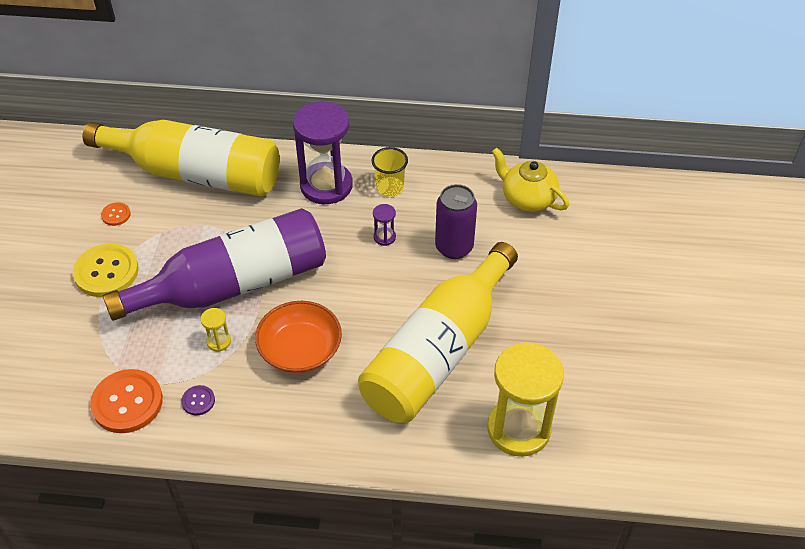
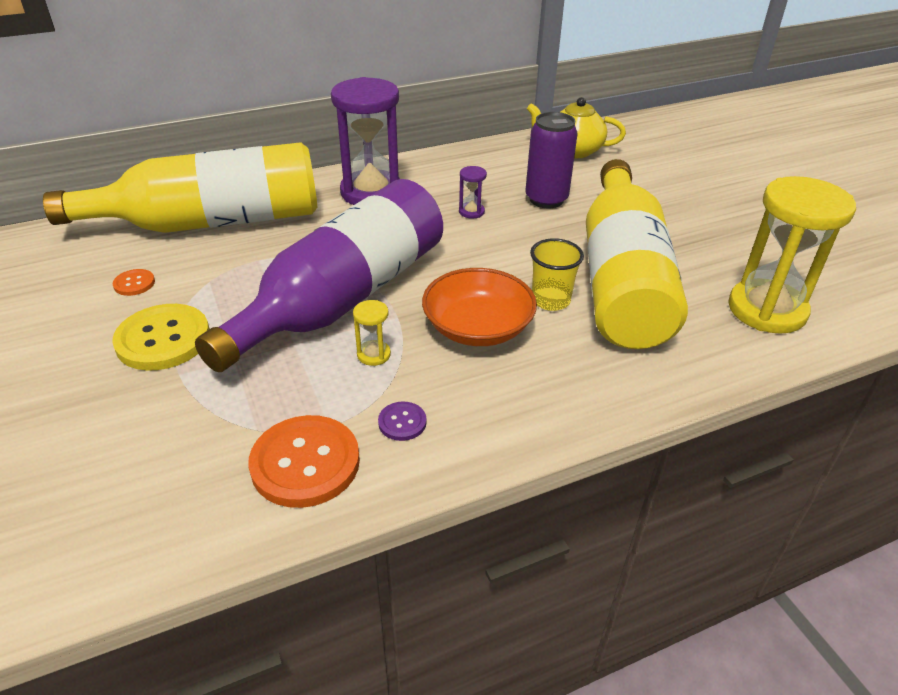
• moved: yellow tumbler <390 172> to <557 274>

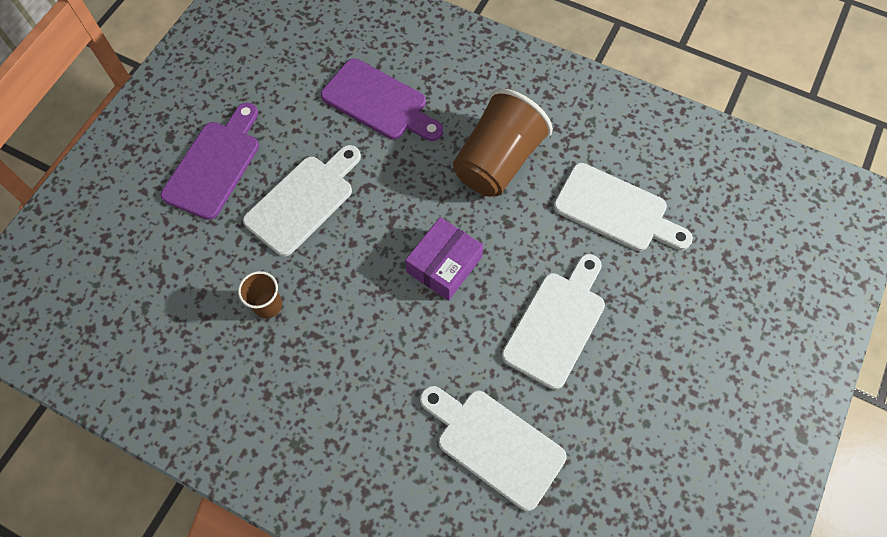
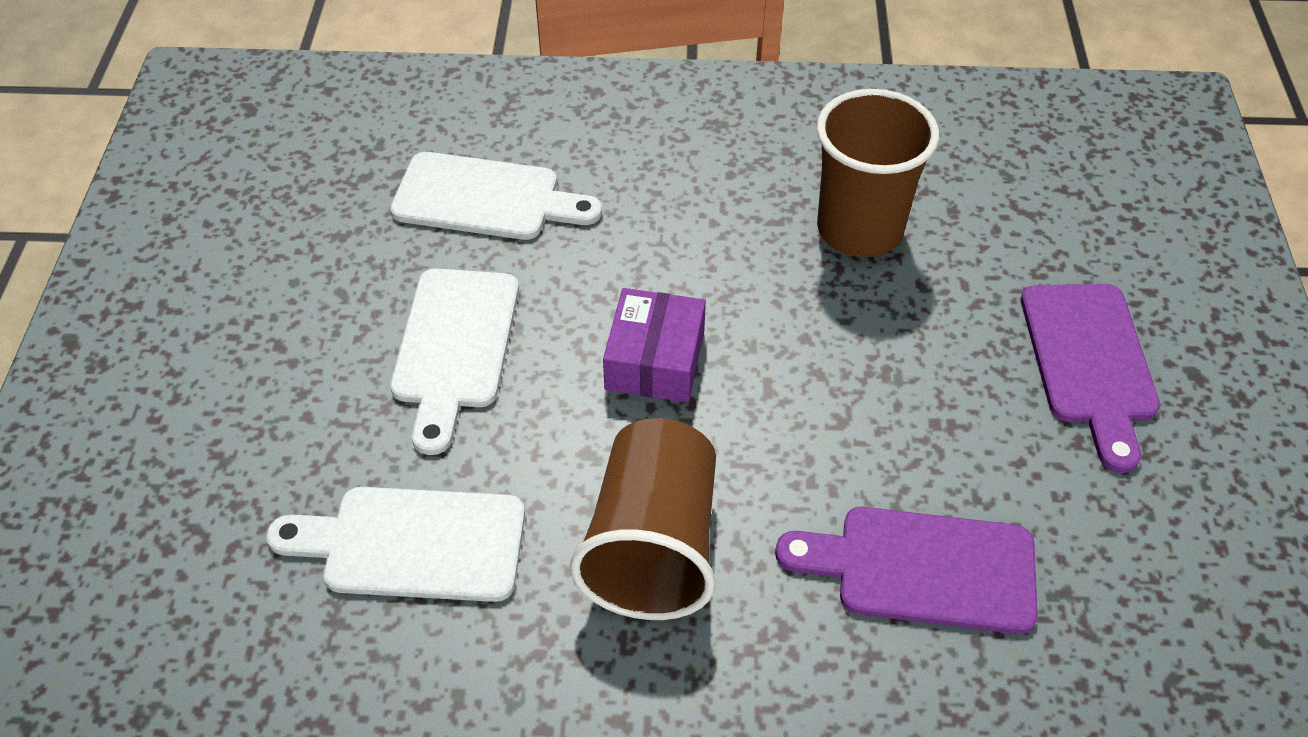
• resized: dark brown tumbler <260 295> = <878 173> x2.05
• removed: snow-white cutting board <302 201>

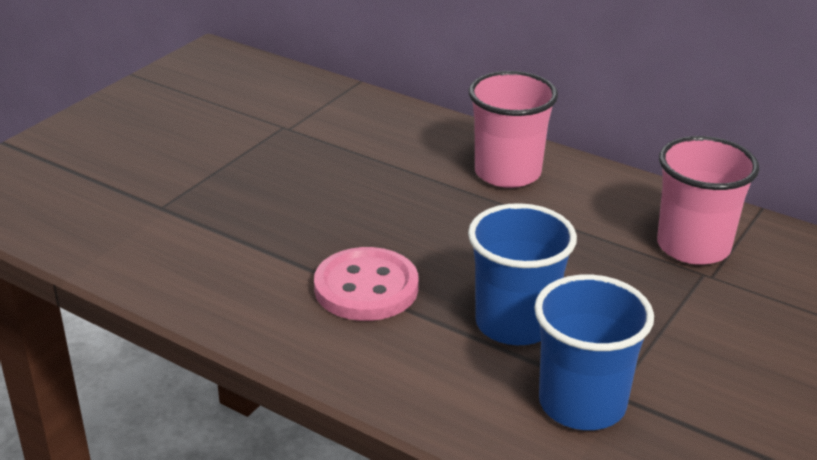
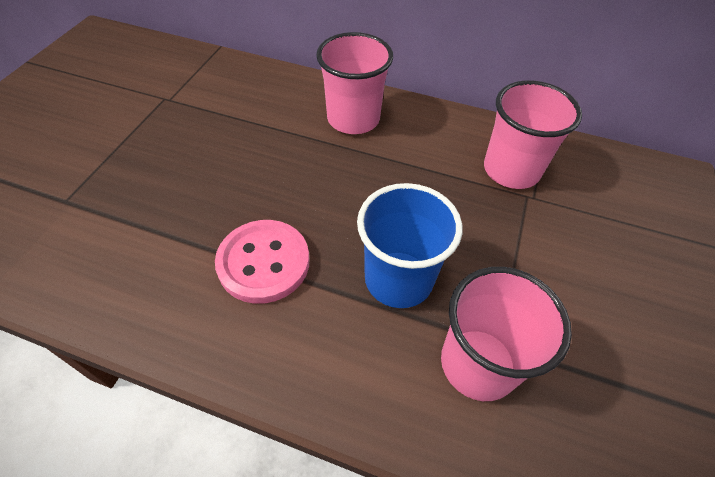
• recoloured: royal blue tumbler <594 352> to pink tumbler <506 334>

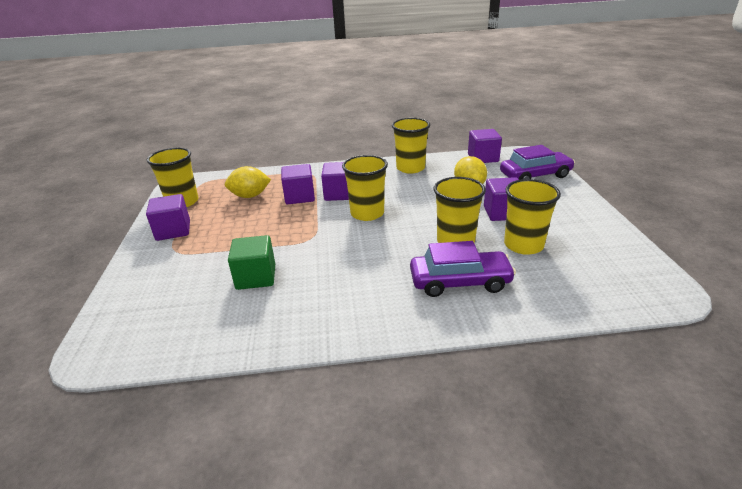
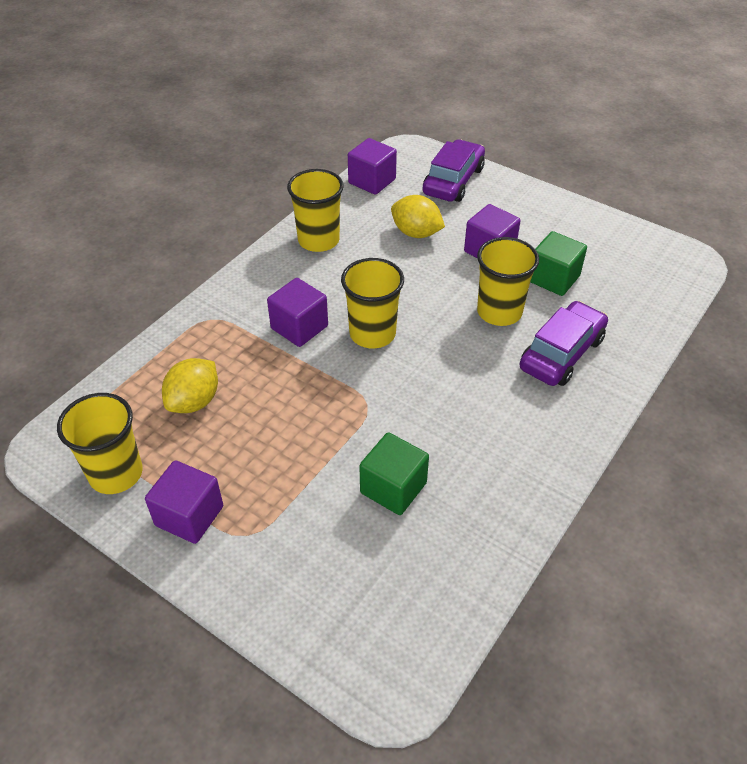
• removed: violet solid cube <298 184>
• replaced: yellow tumbler <532 217> to green solid cube <558 263>

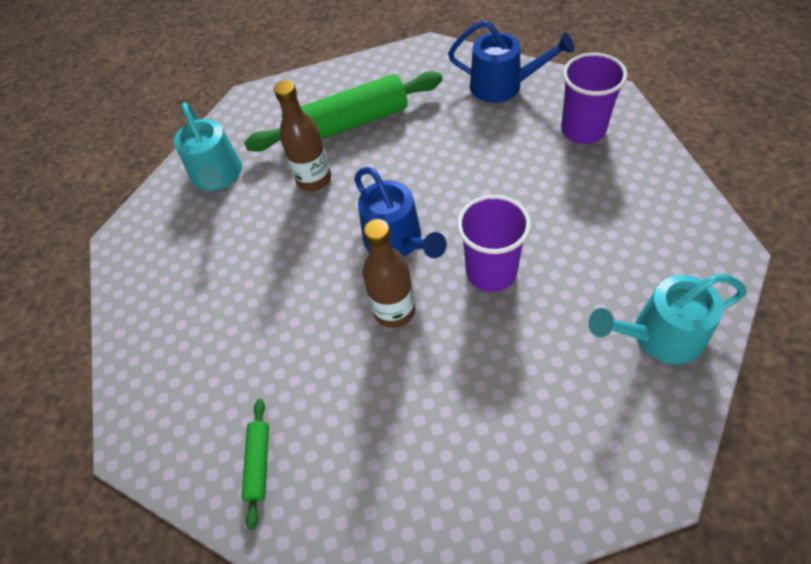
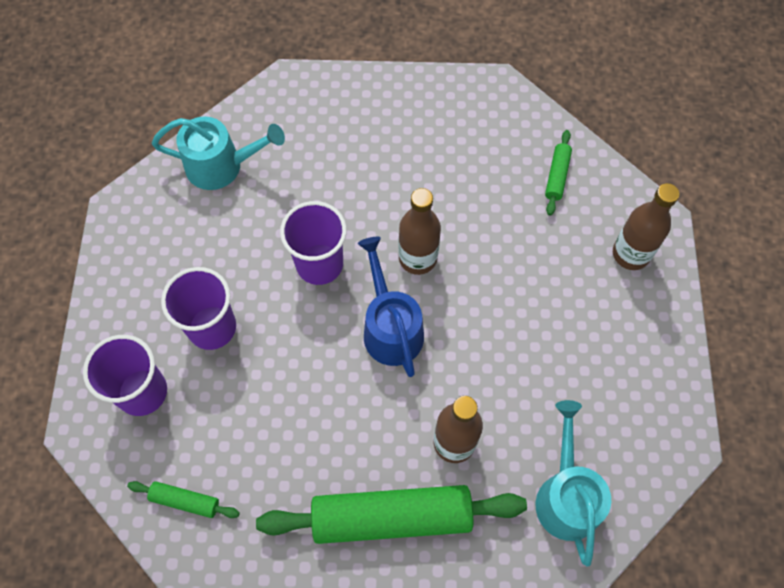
• replaced: royal blue watering pot <511 61> to green dough roller <183 499>
• added: violet tumbler <198 308>
• added: dark brown drink bottle <646 226>

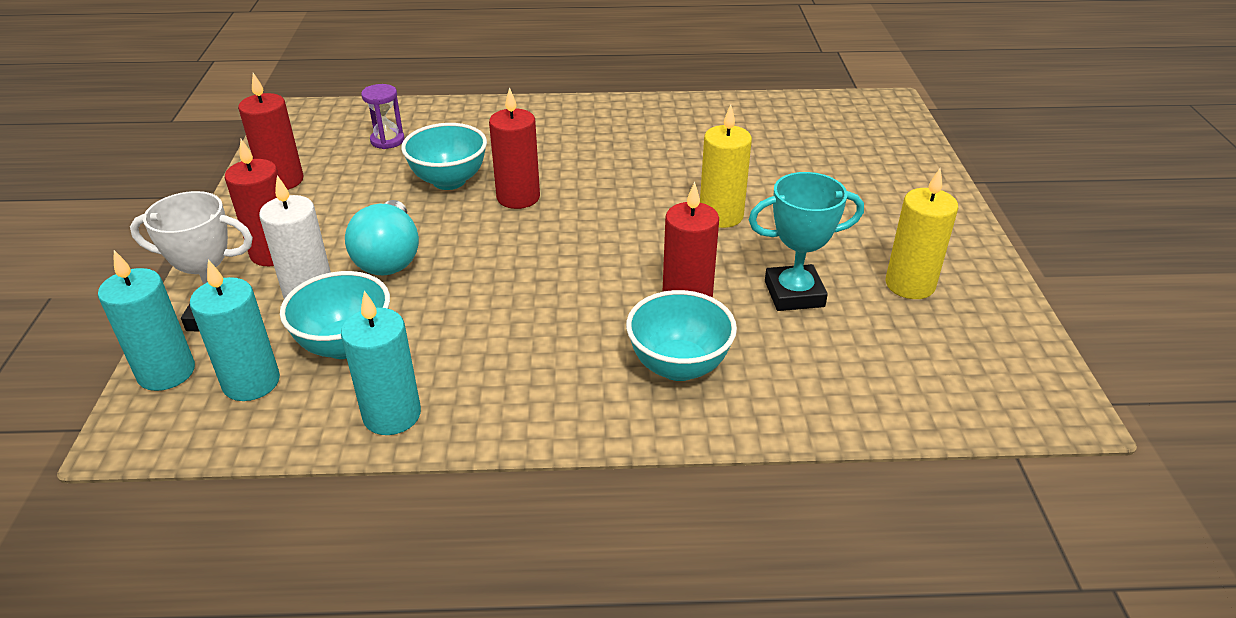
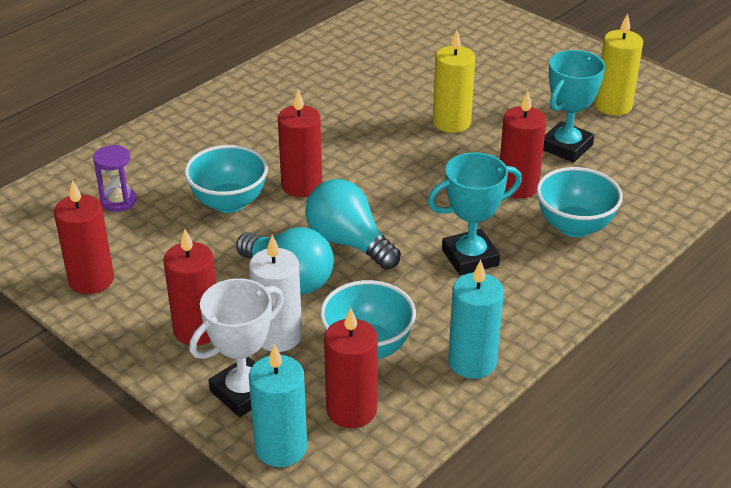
• recoloured: turquoise candle <235 330> to red candle <351 367>
• added: turquoise lightbulb <353 224>
• added: turquoise trophy <475 214>

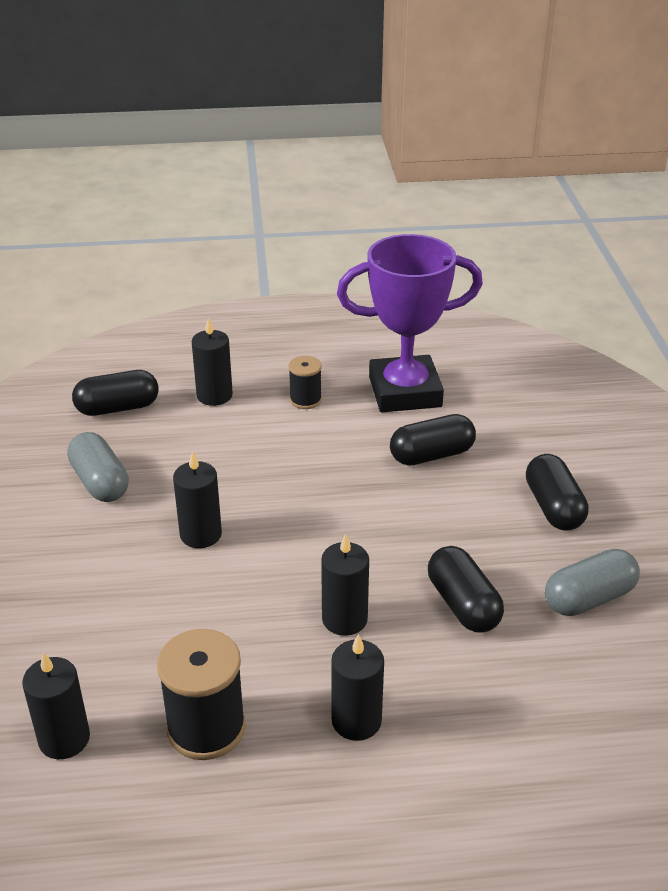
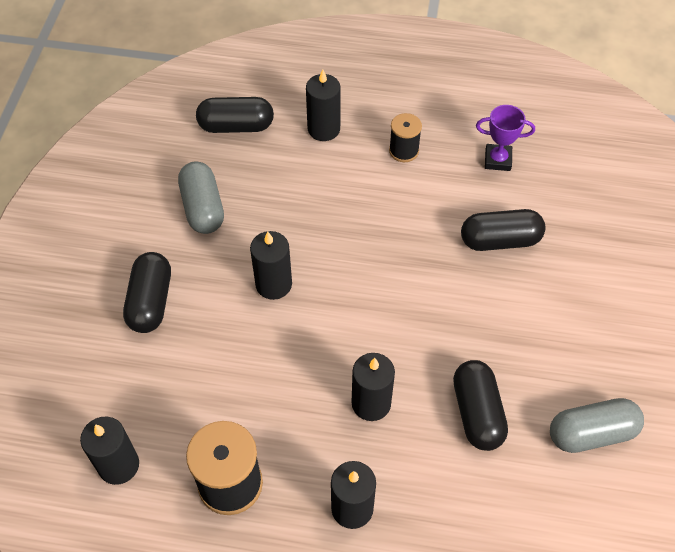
• resized: violet trophy <410 323> = <505 138> x0.43
• moved: jet-black pill shape <557 492> to <147 292>

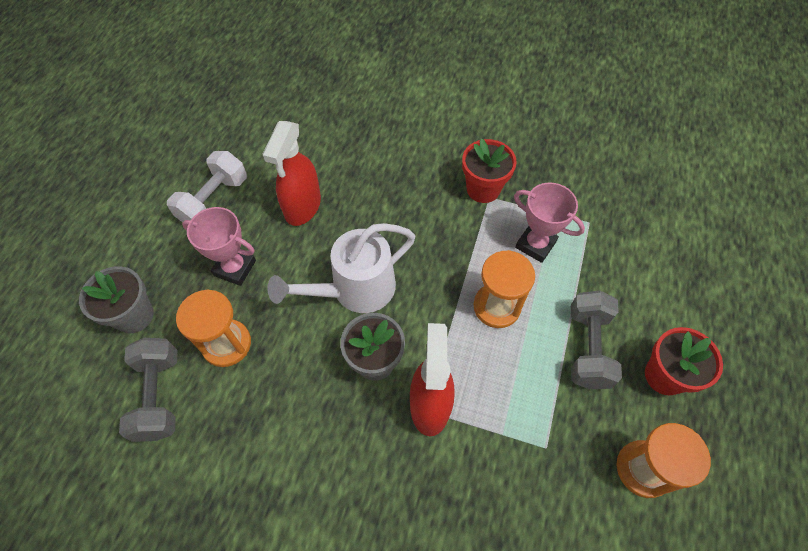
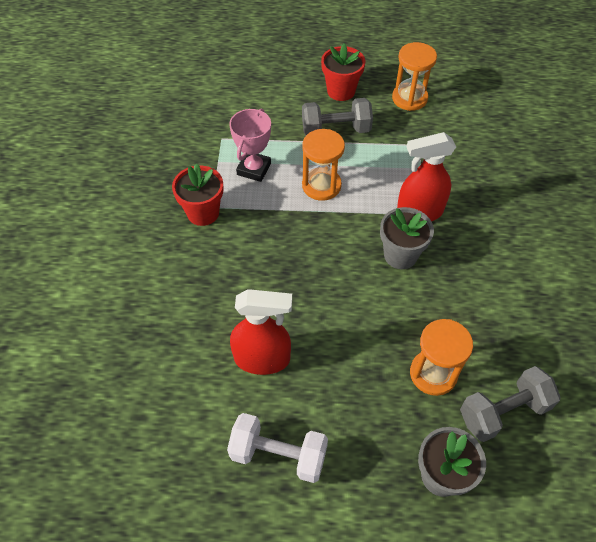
• removed: pink trophy <219 246>
• removed: snow-white watering pot <341 268>

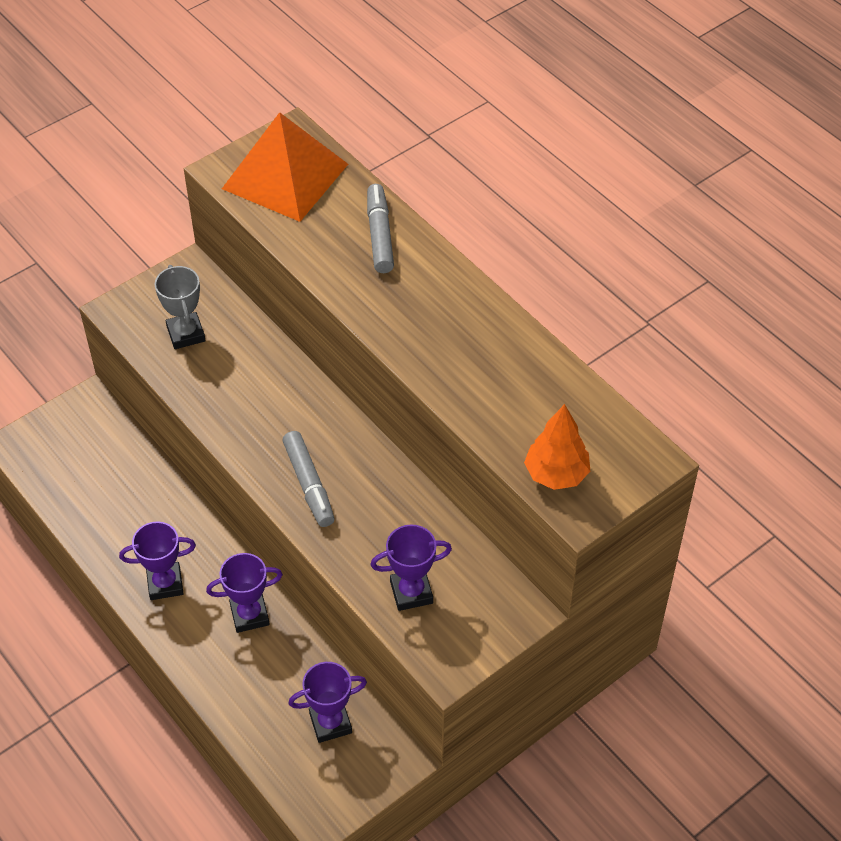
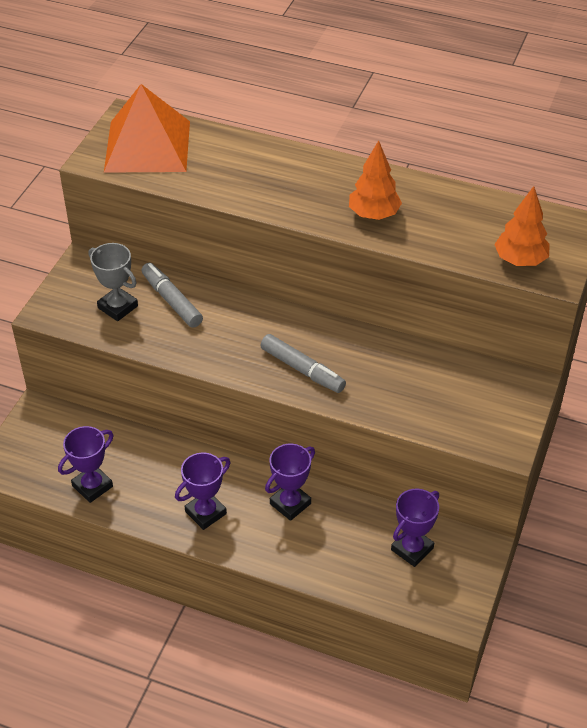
• moved: ash-grey felt pen <380 228> to <172 295>
• moved: violet trophy <411 567> to <86 464>
• added: orange toy tree <375 180>

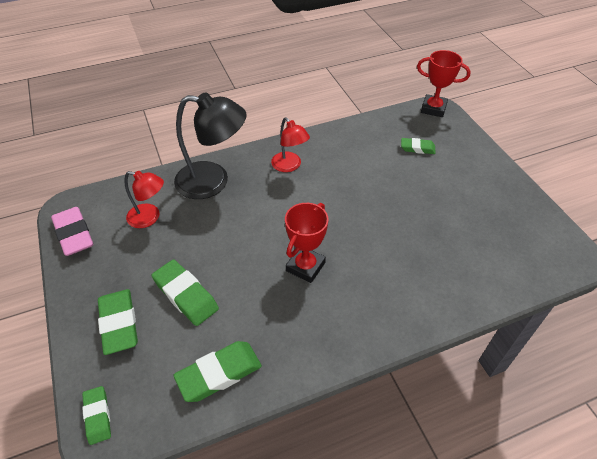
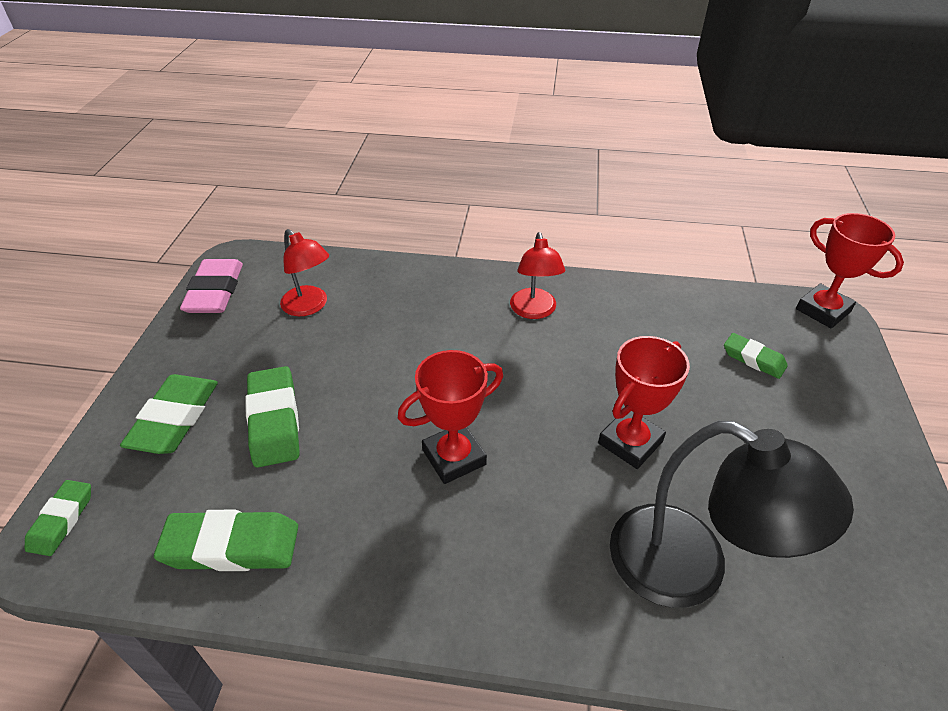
• moved: jet-black lamp <210 145> to <732 514>
• added: red trophy <644 402>

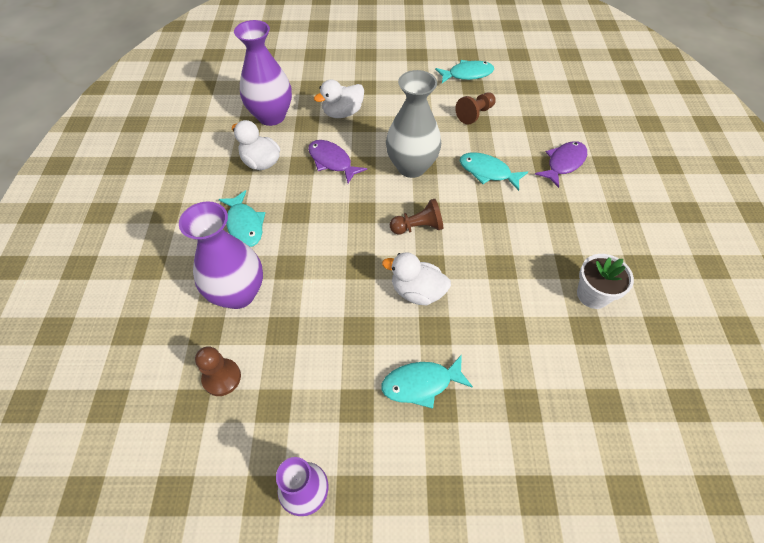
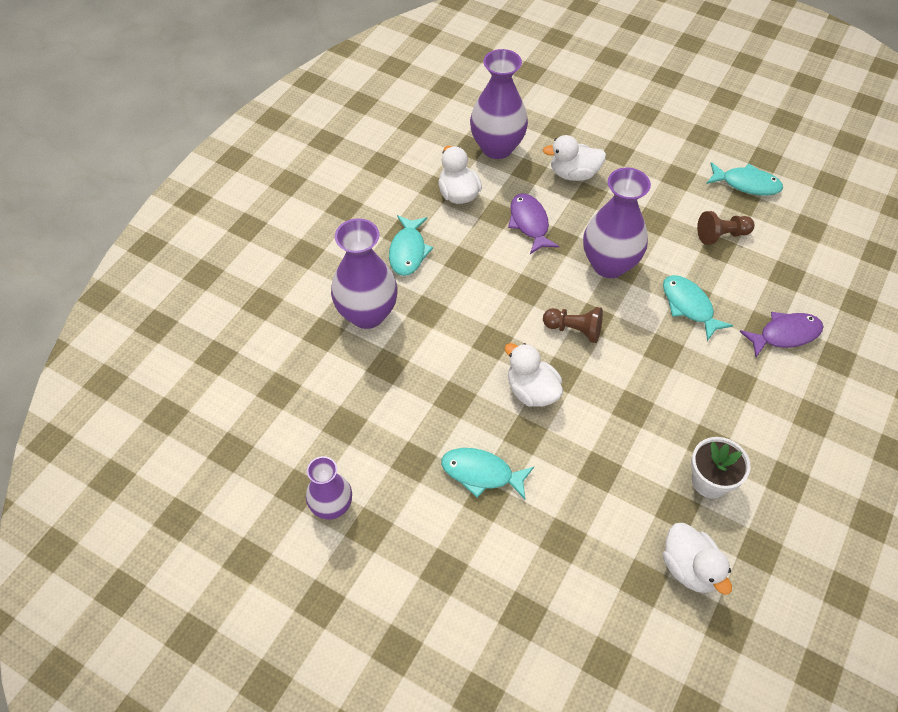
• removed: dark brown game pawn <218 371>
• recoloured: ash-grey flower vase <413 124> to violet flower vase <617 223>
• added: snow-white rubber duck <697 559>

